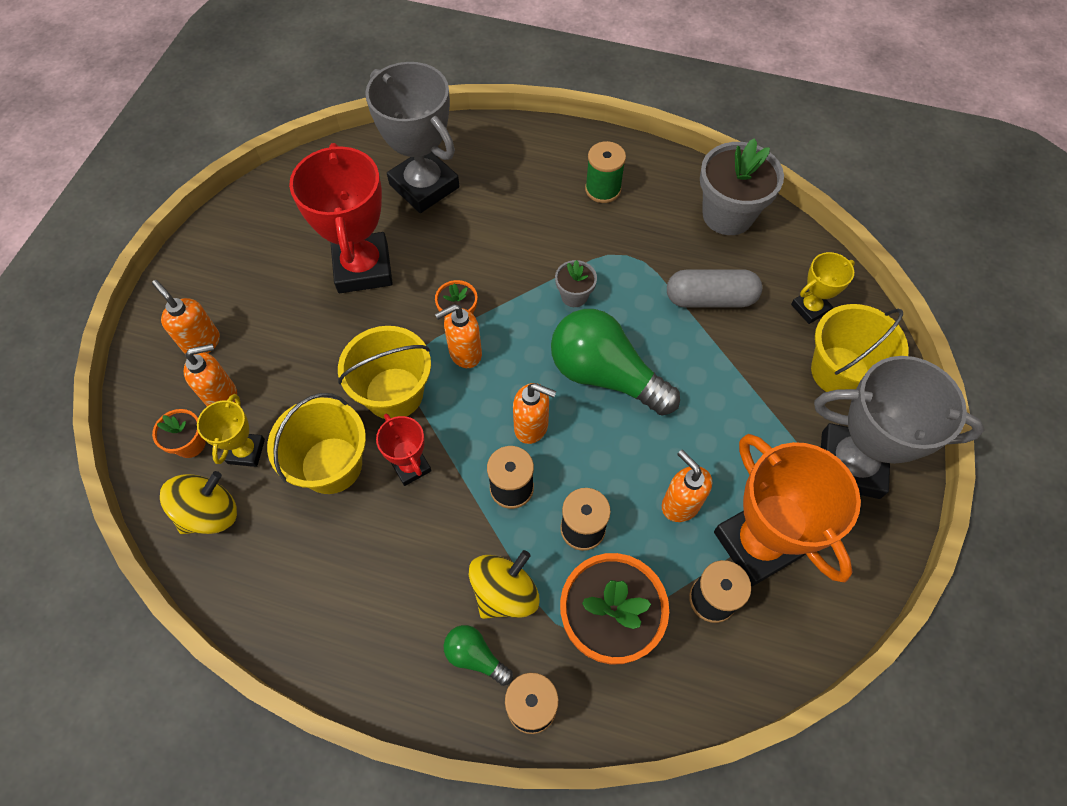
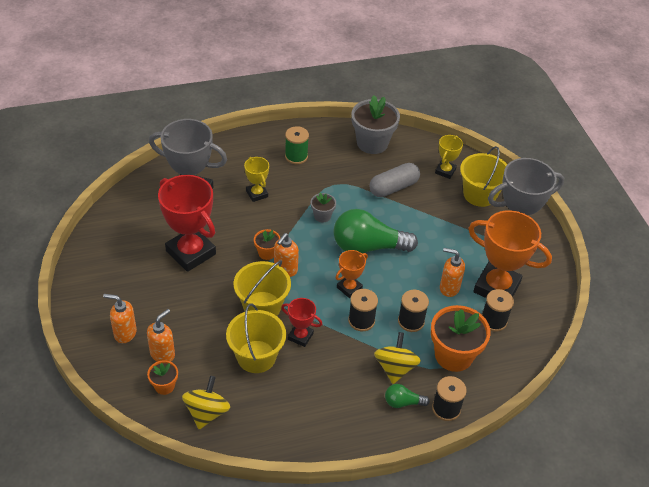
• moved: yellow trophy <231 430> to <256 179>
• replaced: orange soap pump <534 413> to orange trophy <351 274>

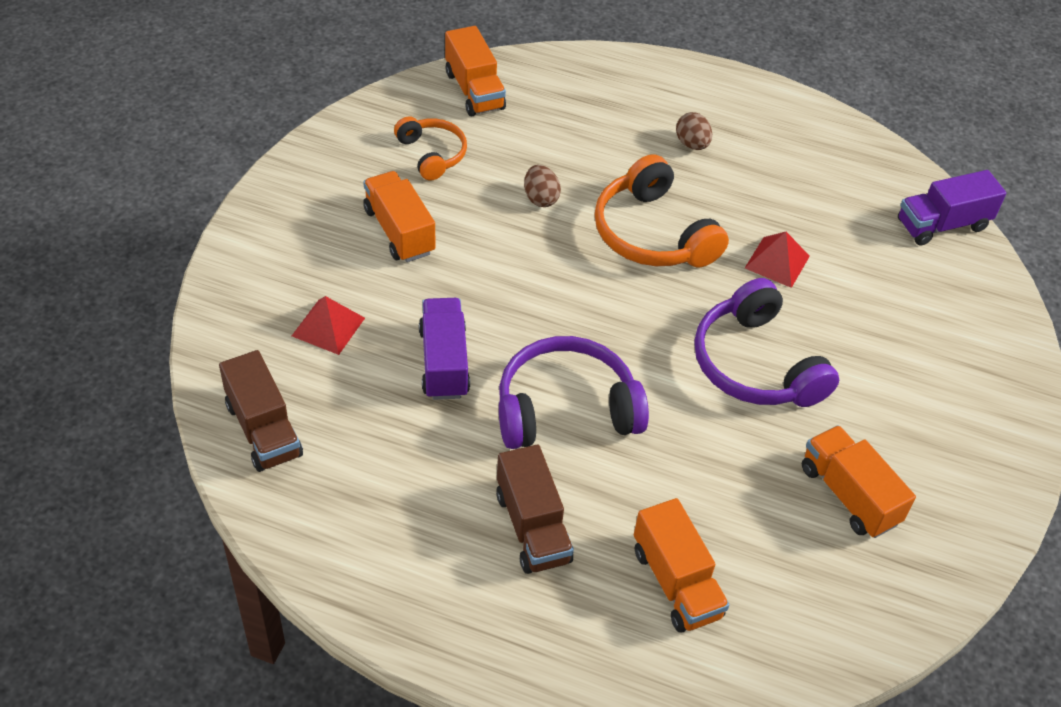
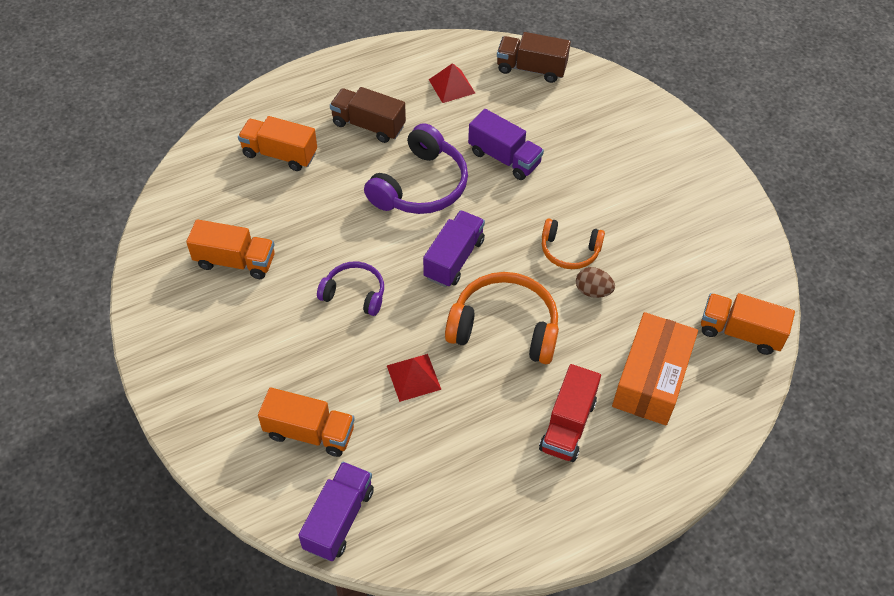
• moved: red pyramid <328 325> to <452 83>
• moved: orange lorry <399 216> to <306 422>
• moved: orange headset <430 148> to <573 243>
• replaced: dark brown toy egg <694 131> to red lorry <570 413>
• resized: violet headset <766 342> = <350 288> x0.60
• added: violet lorry <454 248>
• added: orange box <655 368>

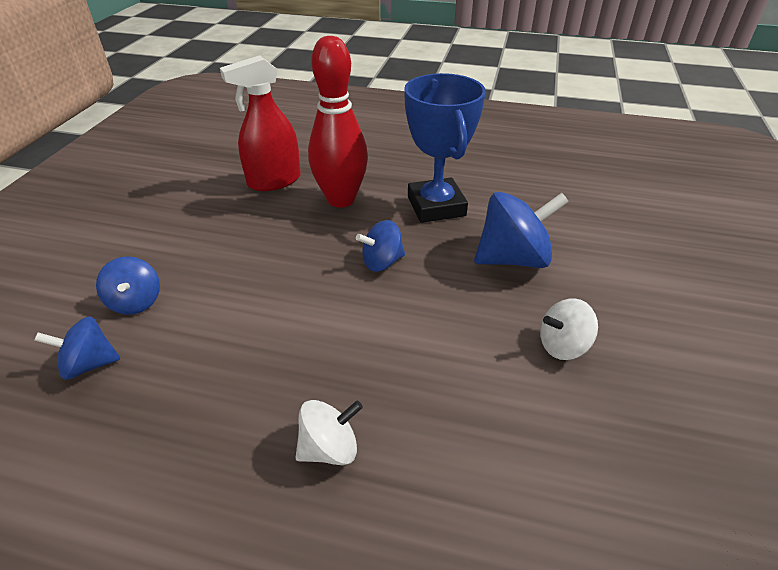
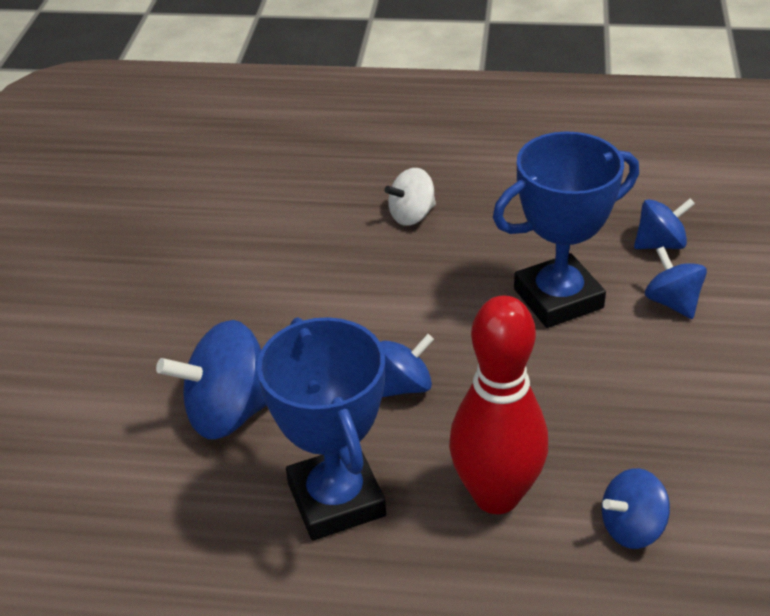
• replaced: red sprayer <260 123> to royal blue spinning top <636 508>
• removed: snow-white spinning top <569 329>
• added: royal blue trophy <566 229>

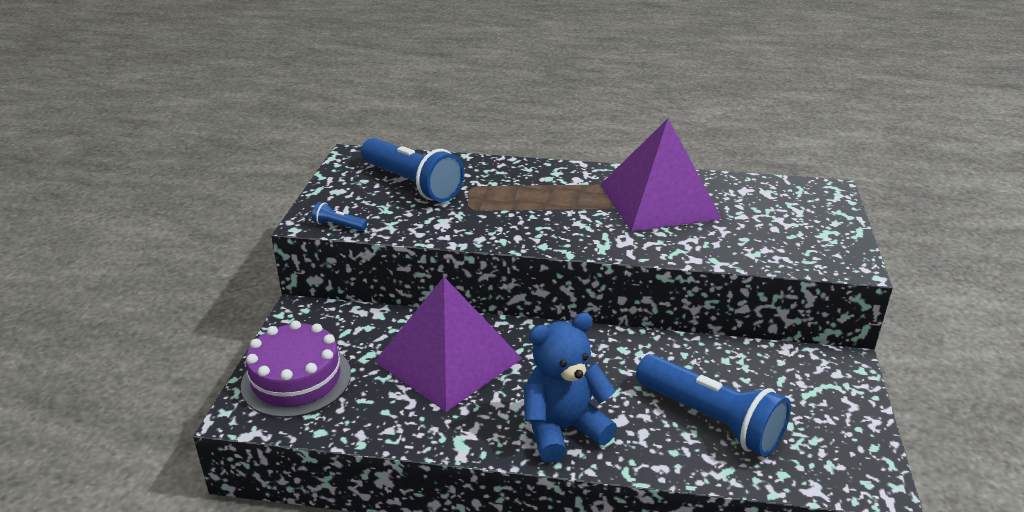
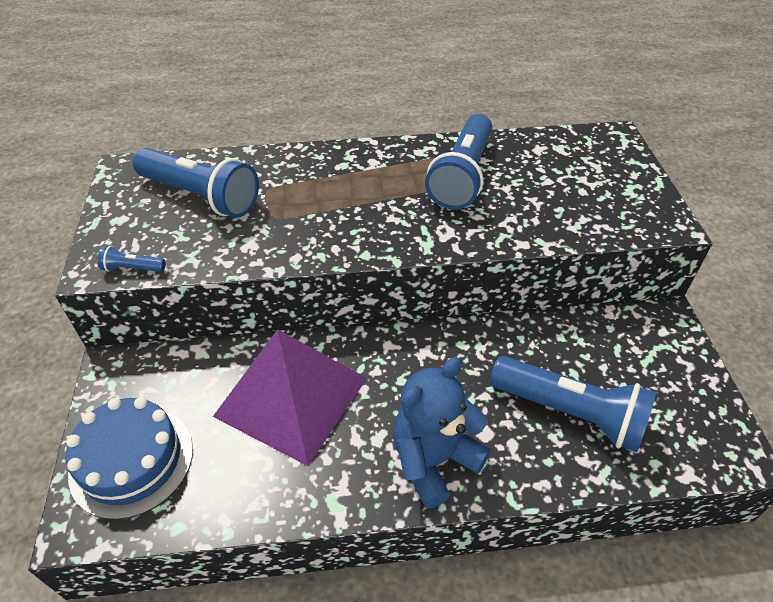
• recoloured: violet gateau <296 369> to royal blue gateau <129 458>
• replaced: violet pyramid <661 175> to royal blue flashlight <458 162>

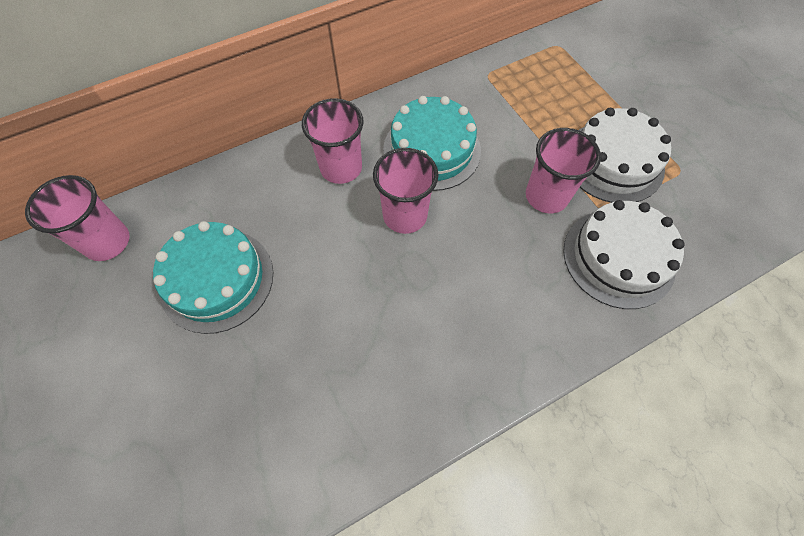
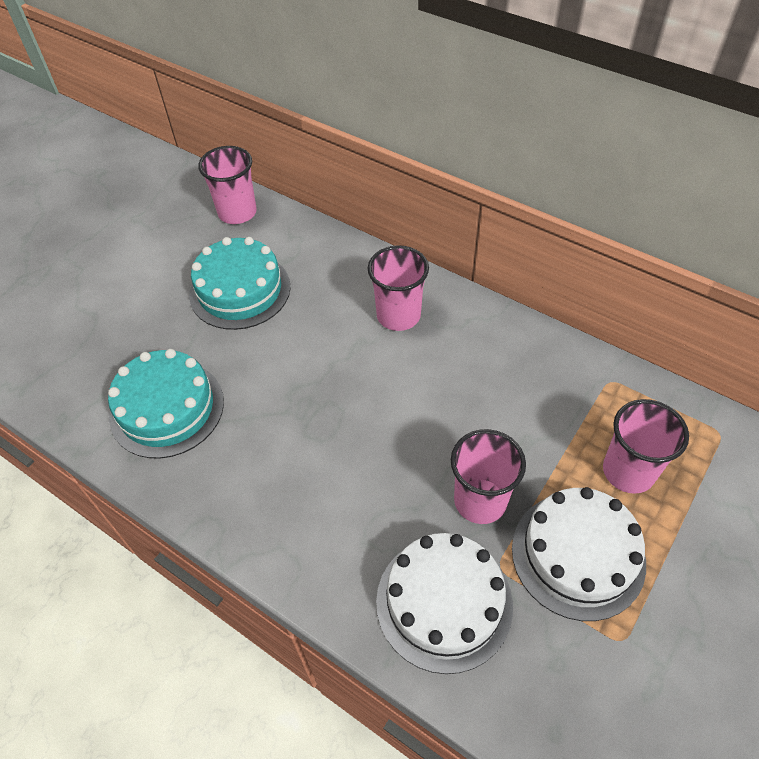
• moved: pink tumbler <406 191> to <646 446>
• moved: turquoise gateau <432 143> to <166 403>

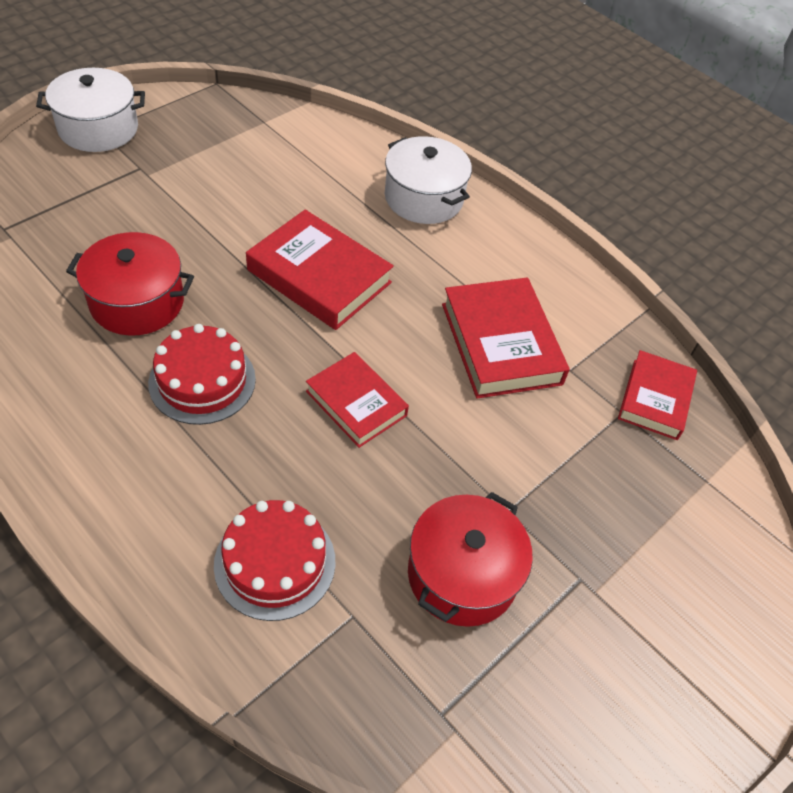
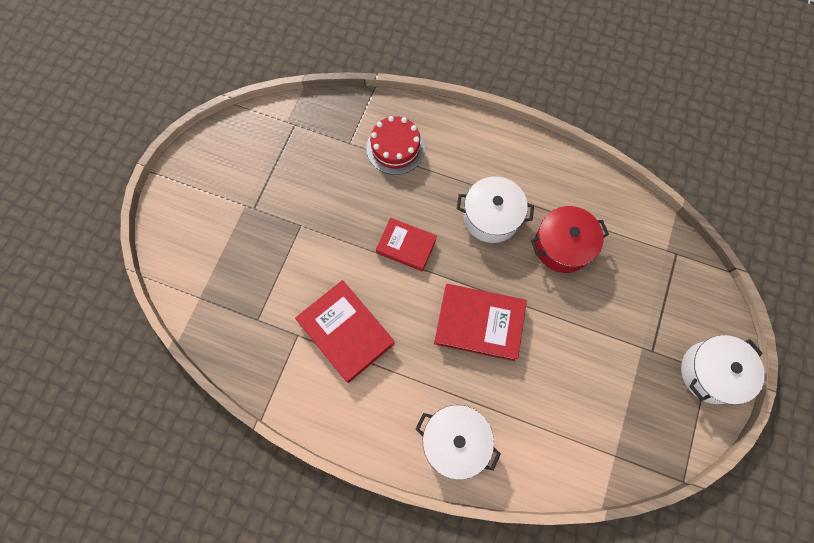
• replaced: red gateau <202 374> to snow-white stockpot <495 210>
• removed: red stockpot <470 559>
• removed: red book <657 395>

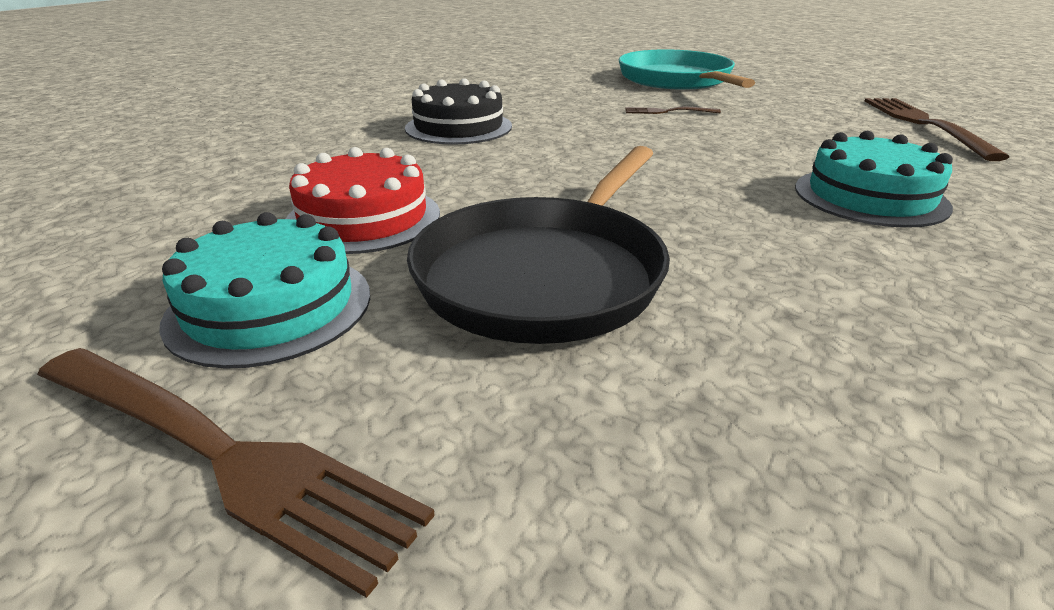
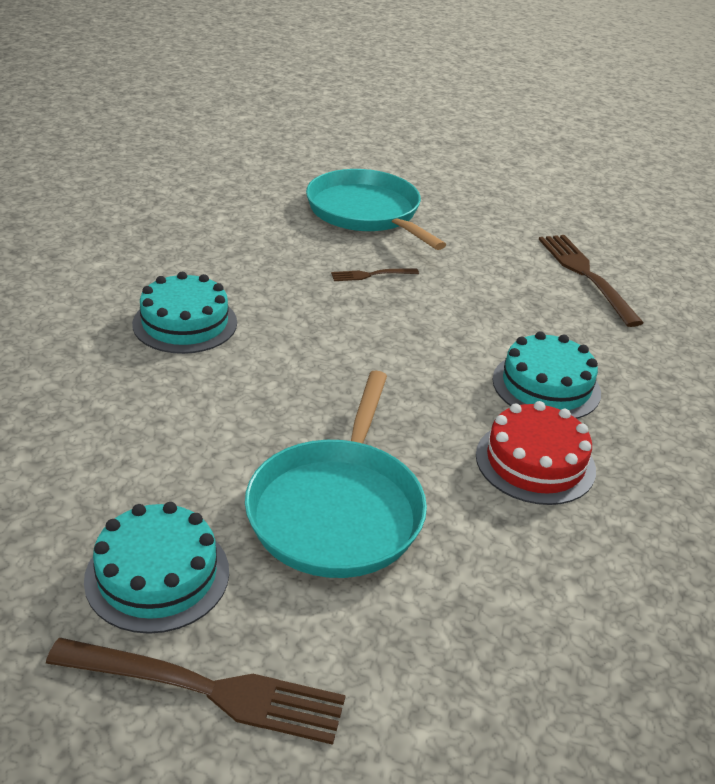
• moved: red gateau <363 200> to <536 453>
• recoloured: jet-black gateau <458 111> to turquoise gateau <184 313>
• recoloured: jet-black frying pan <538 245> to turquoise frying pan <336 474>

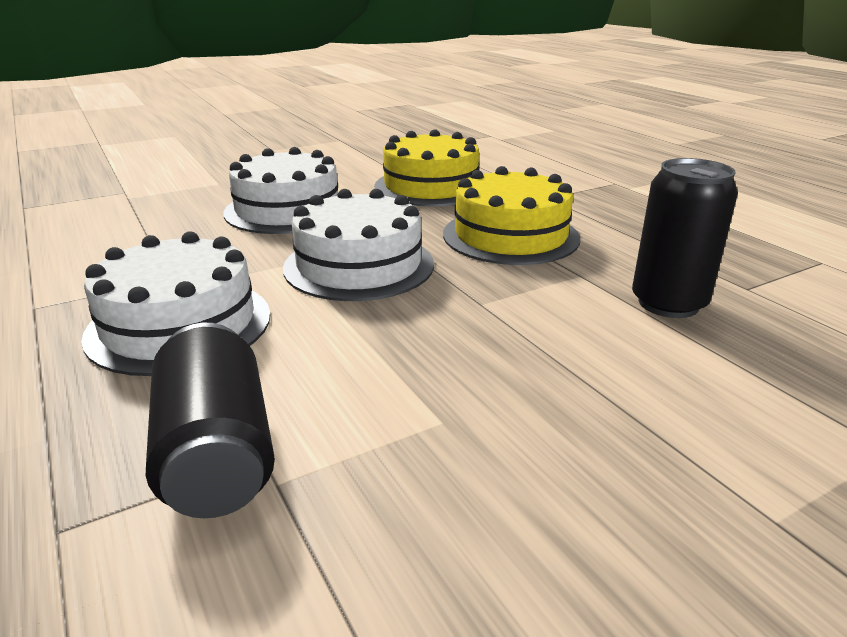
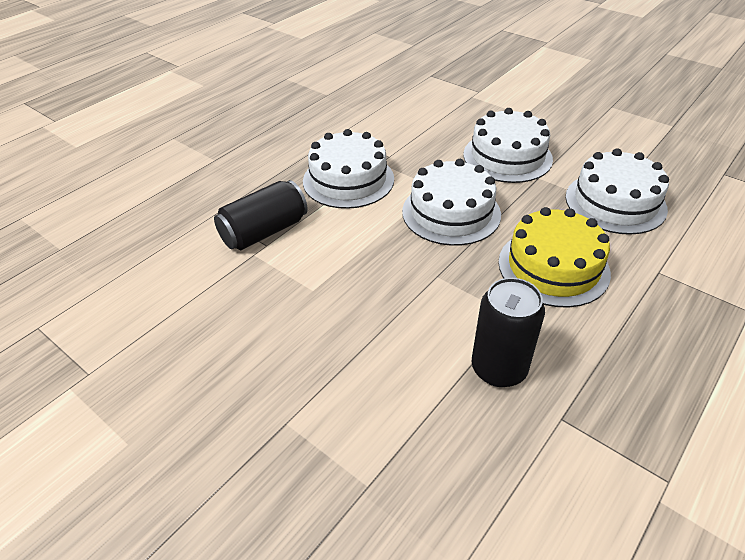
• recoloured: yellow gateau <426 167> to snow-white gateau <617 192>

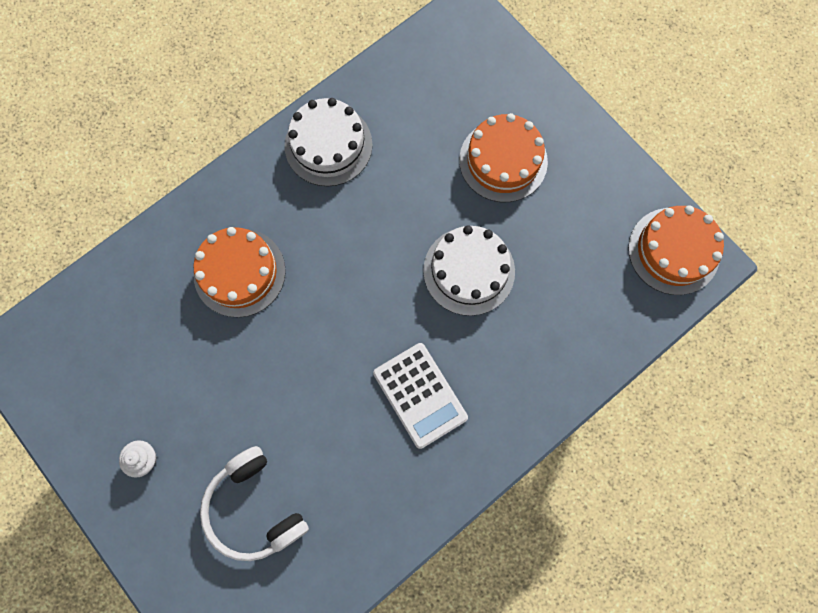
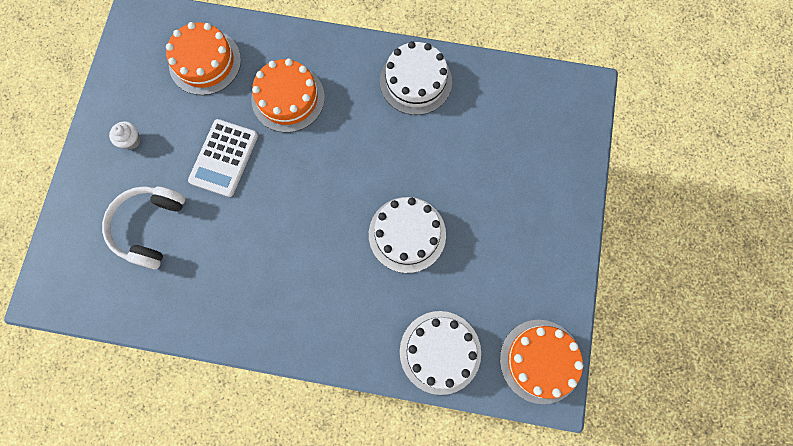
• moved: snow-white pocket calculator <420 396> to <223 158>
• moved: orange gateau <503 157> to <203 58>
• added: snow-white gateau <440 353>

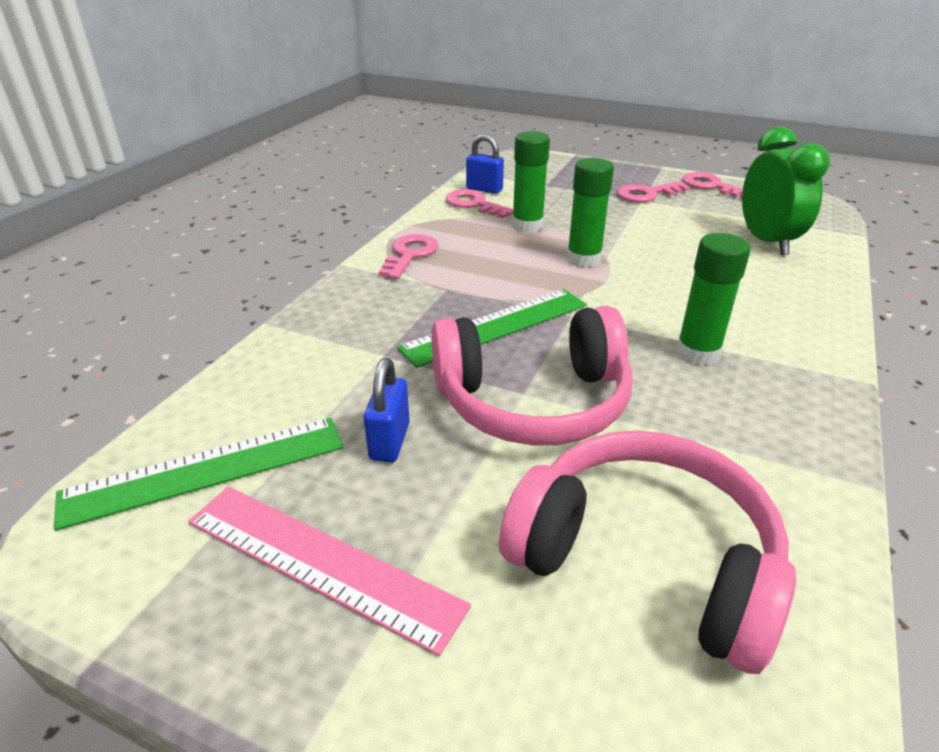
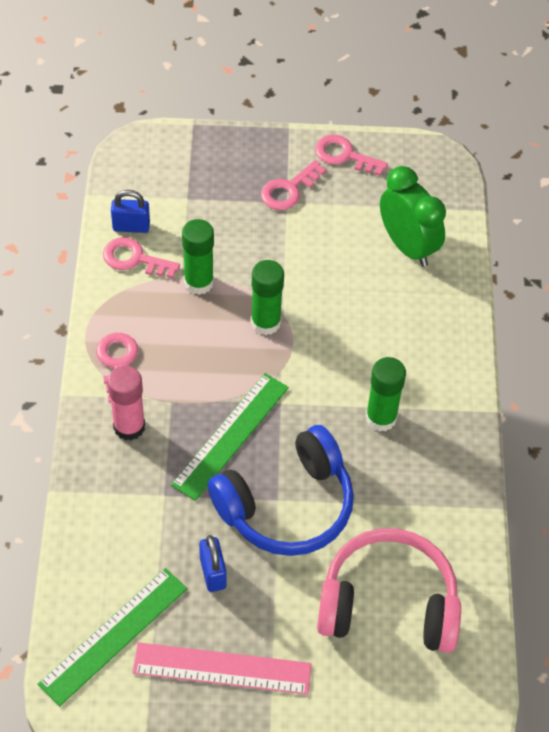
• recoloured: pink headset <532 375> to royal blue headset <281 490>
• added: pink glue stick <126 403>

